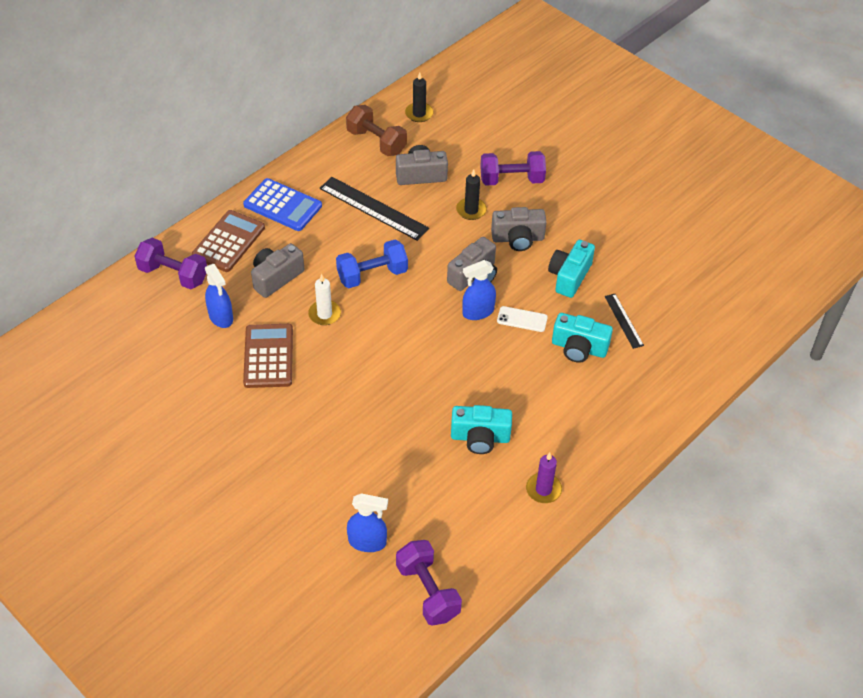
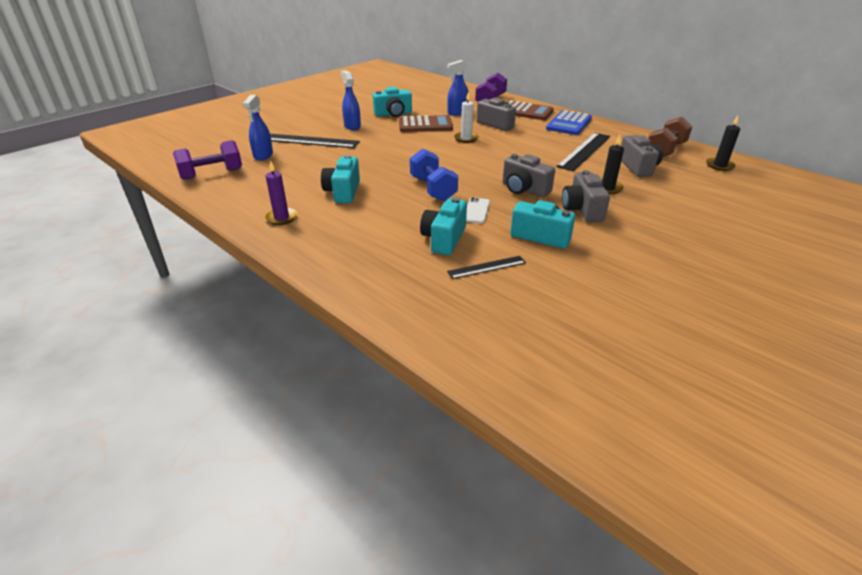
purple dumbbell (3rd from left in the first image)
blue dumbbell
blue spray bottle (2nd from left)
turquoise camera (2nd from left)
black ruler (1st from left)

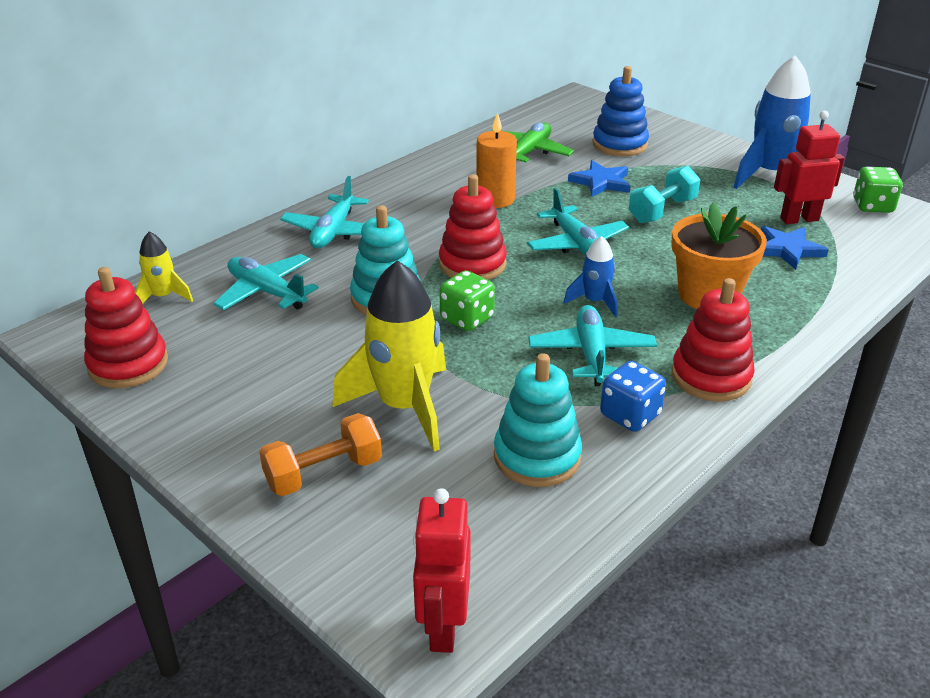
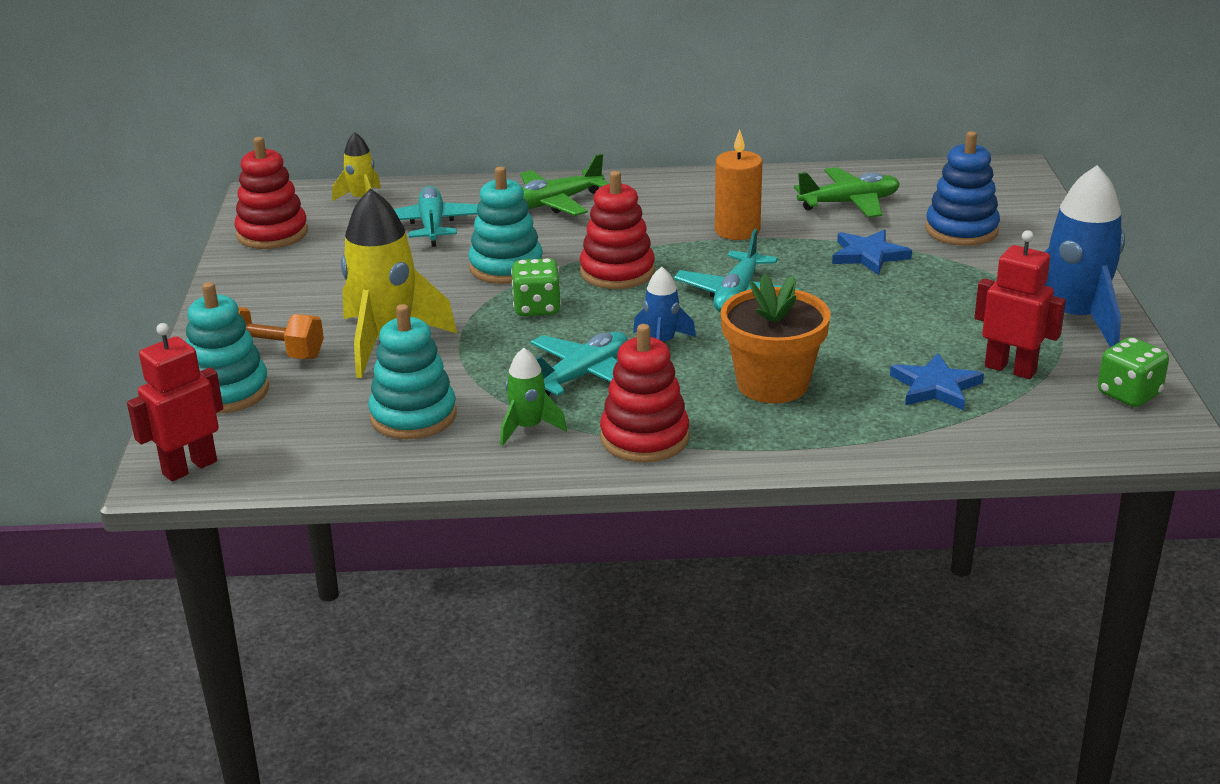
turquoise dumbbell
green plane (1st from left)
green rocket
turquoise stacking toy (1st from left)

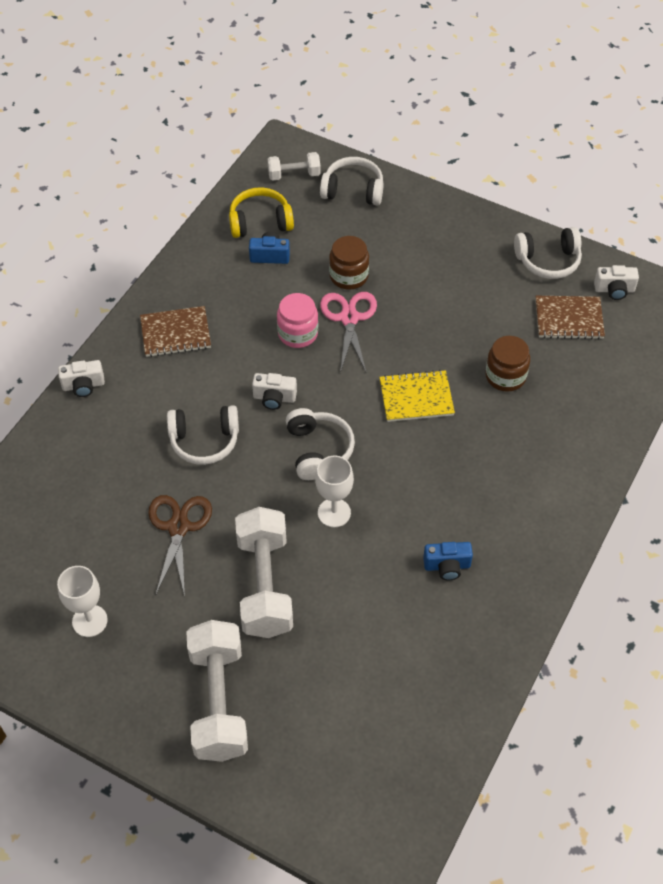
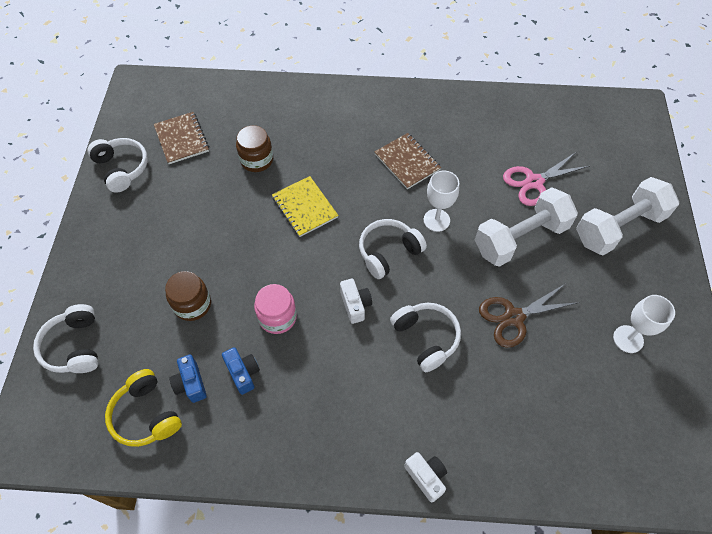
white dumbbell (3rd from left in the first image)
white camera (3rd from left in the first image)
pink scissors
brown notebook (2nd from left)
blue camera (2nd from left)

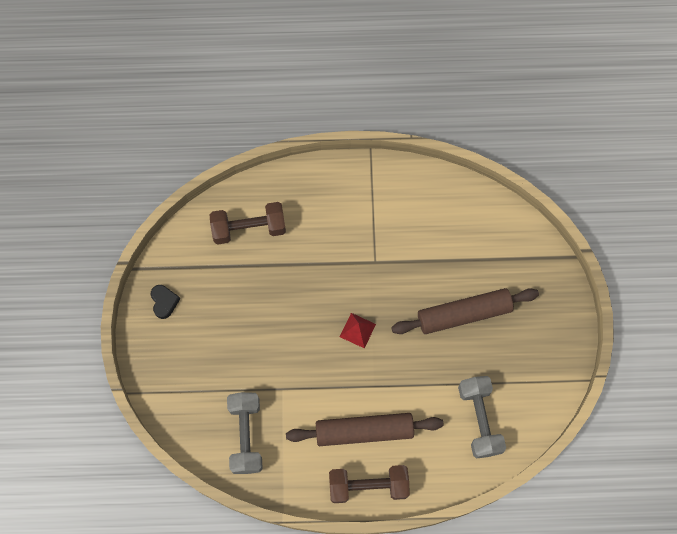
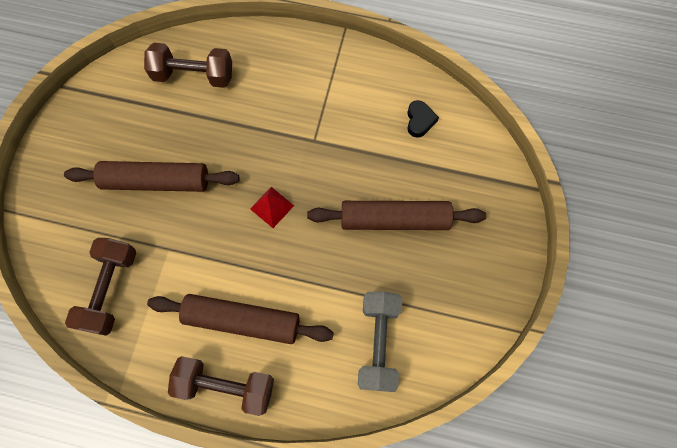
black heart
brown dumbbell (1st from left)
brown rolling pin (1st from left)

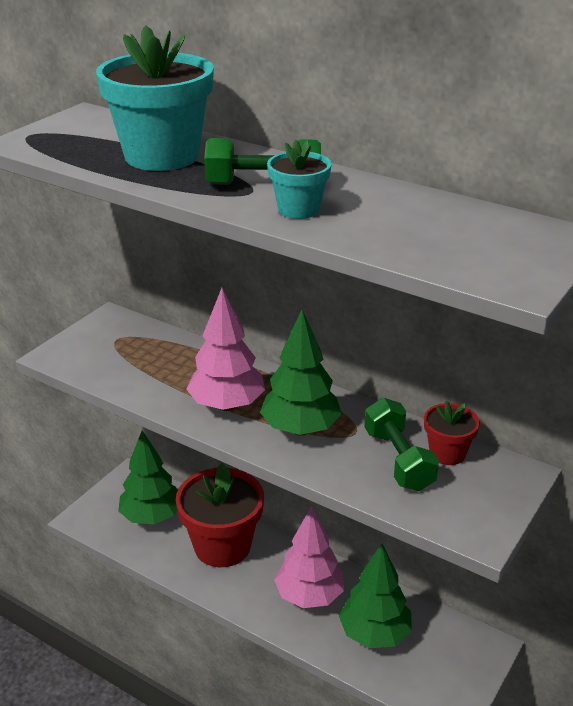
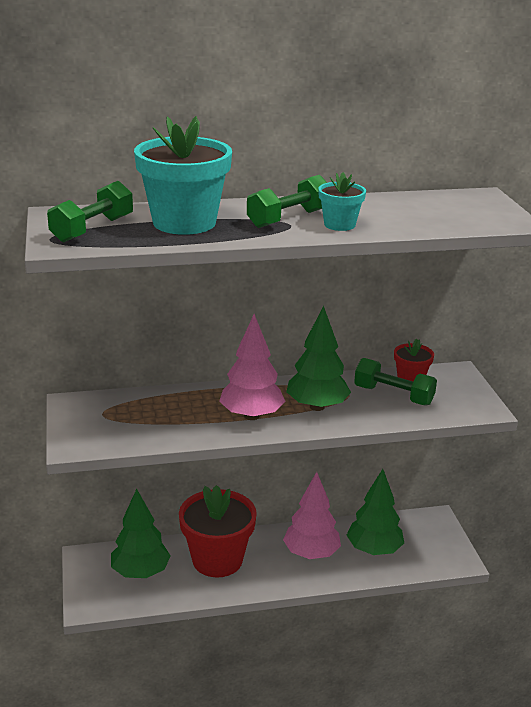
green dumbbell (1st from left)

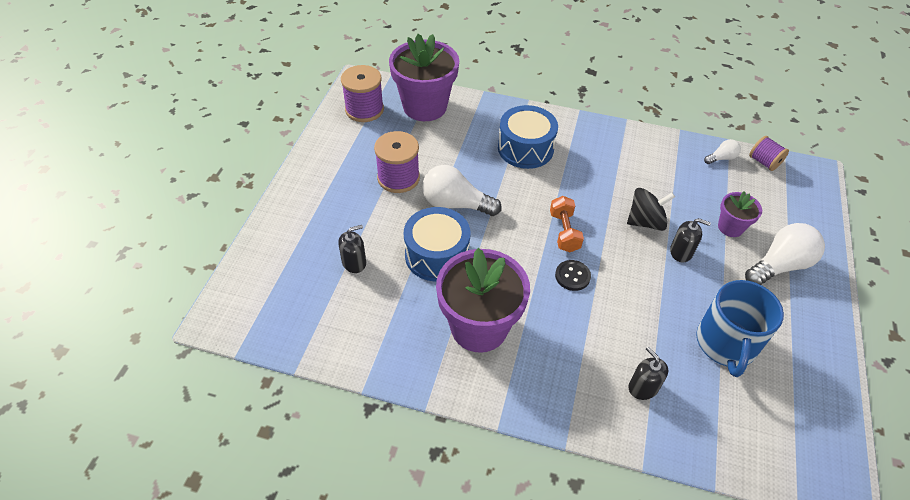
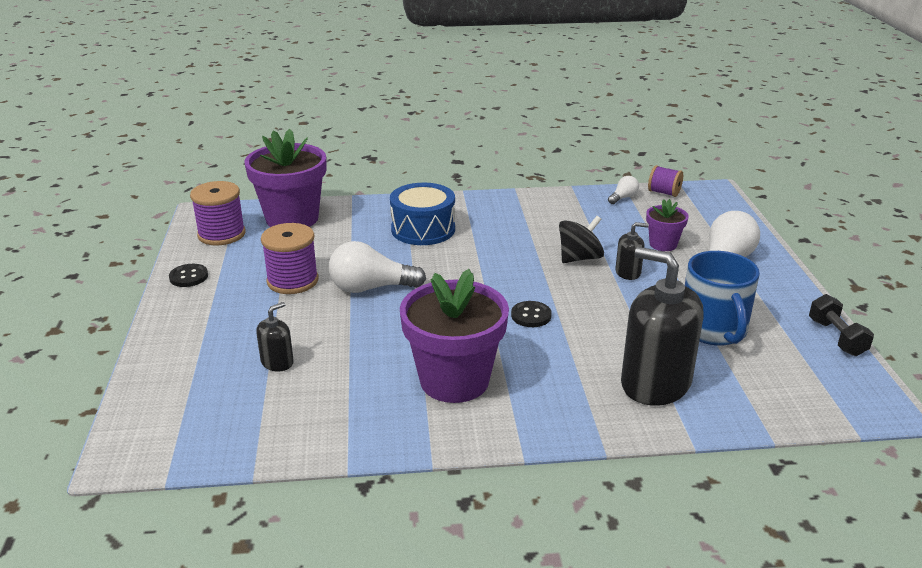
orange dumbbell
blue drum (1st from left in the first image)
black soap dispenser (3rd from left)
black button (1st from left)
black dumbbell

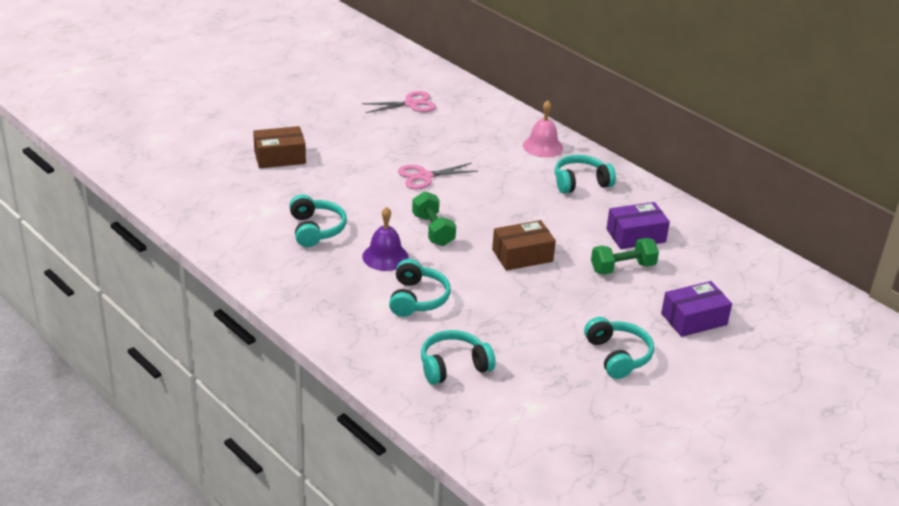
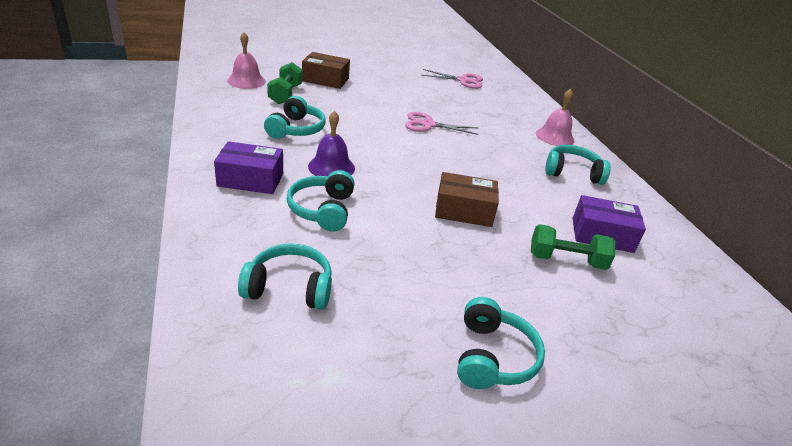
green dumbbell (1st from left)
turquoise headphones (3rd from left)
purple box (1st from left)
pink bell (1st from left)

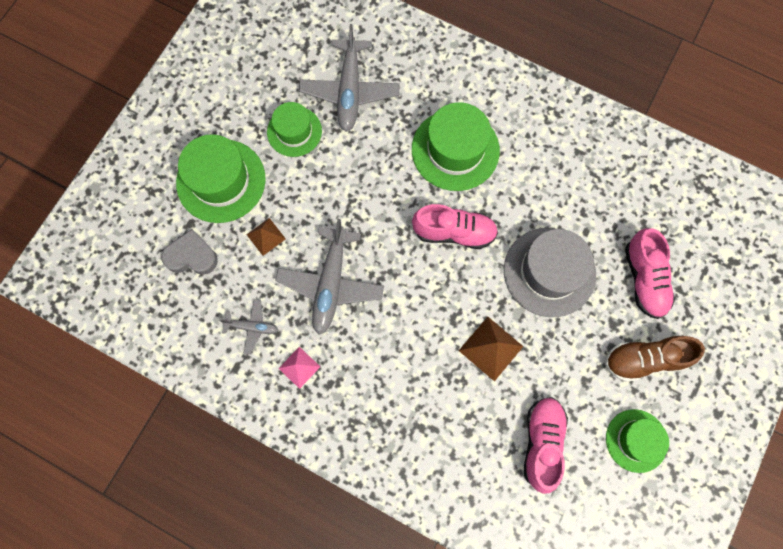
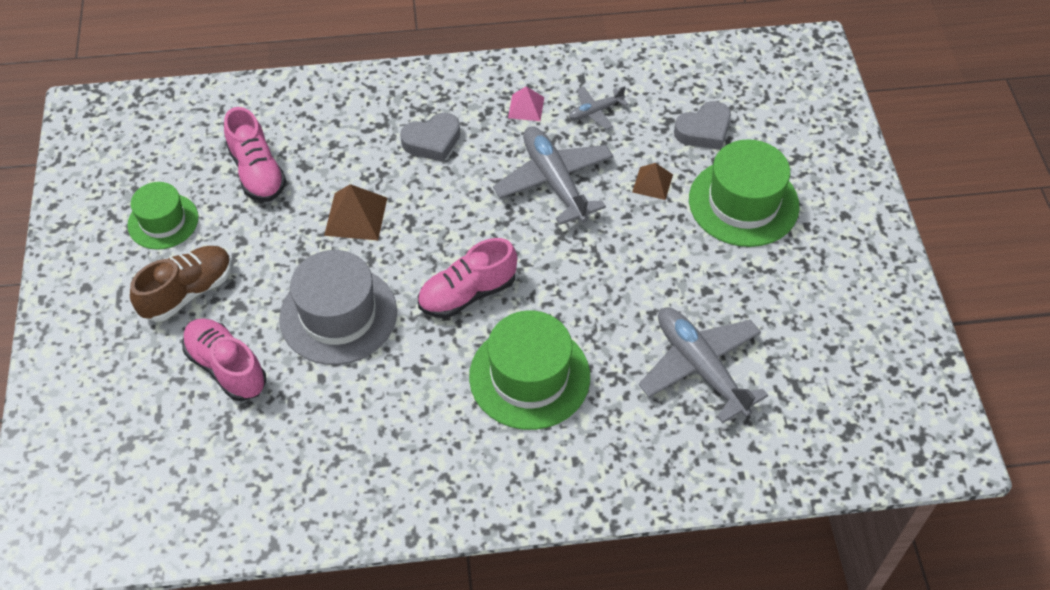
green hat (2nd from left in the first image)
grey heart (1st from left)

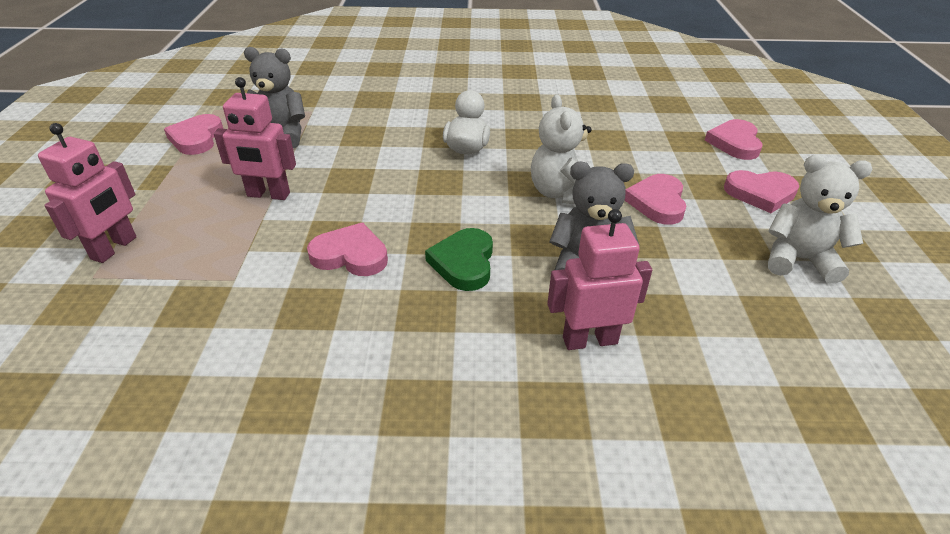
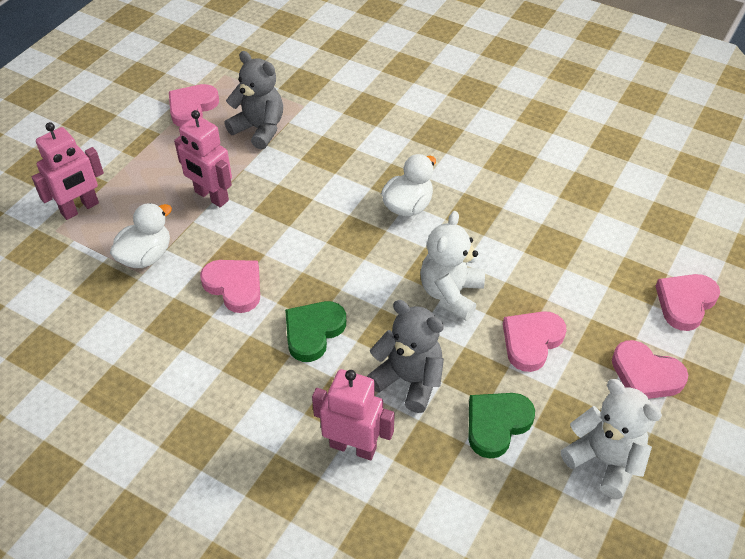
white duck (1st from left)
green heart (2nd from left)

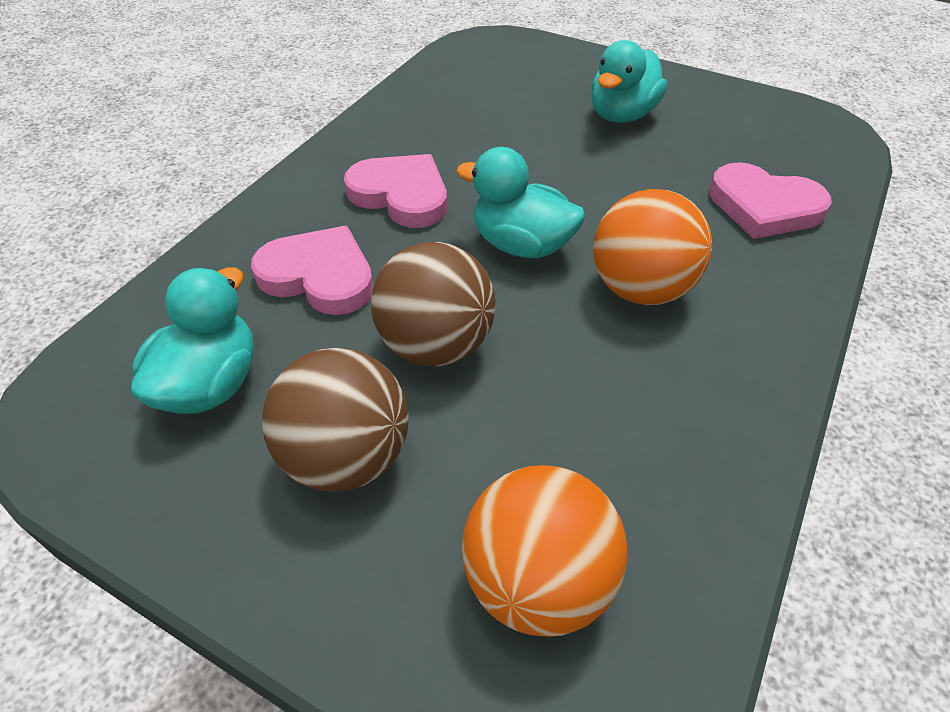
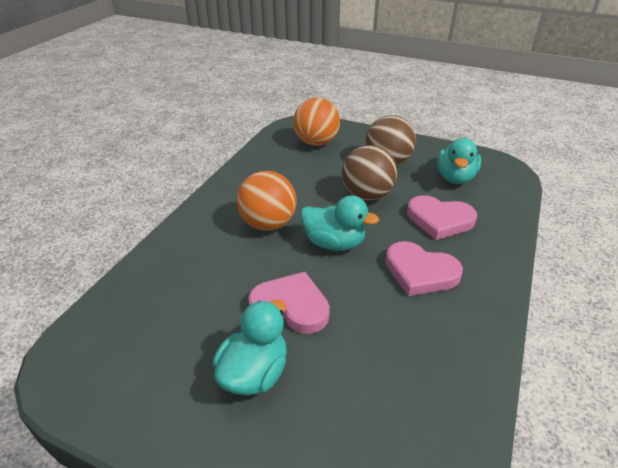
pink heart (1st from left)

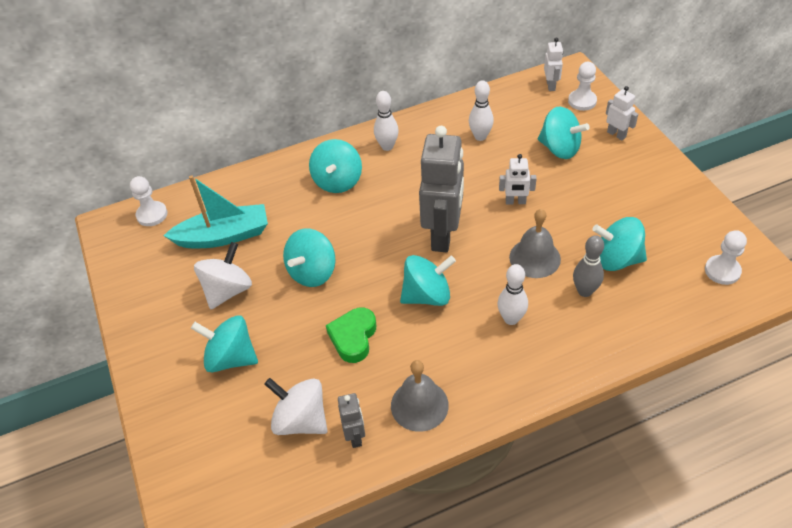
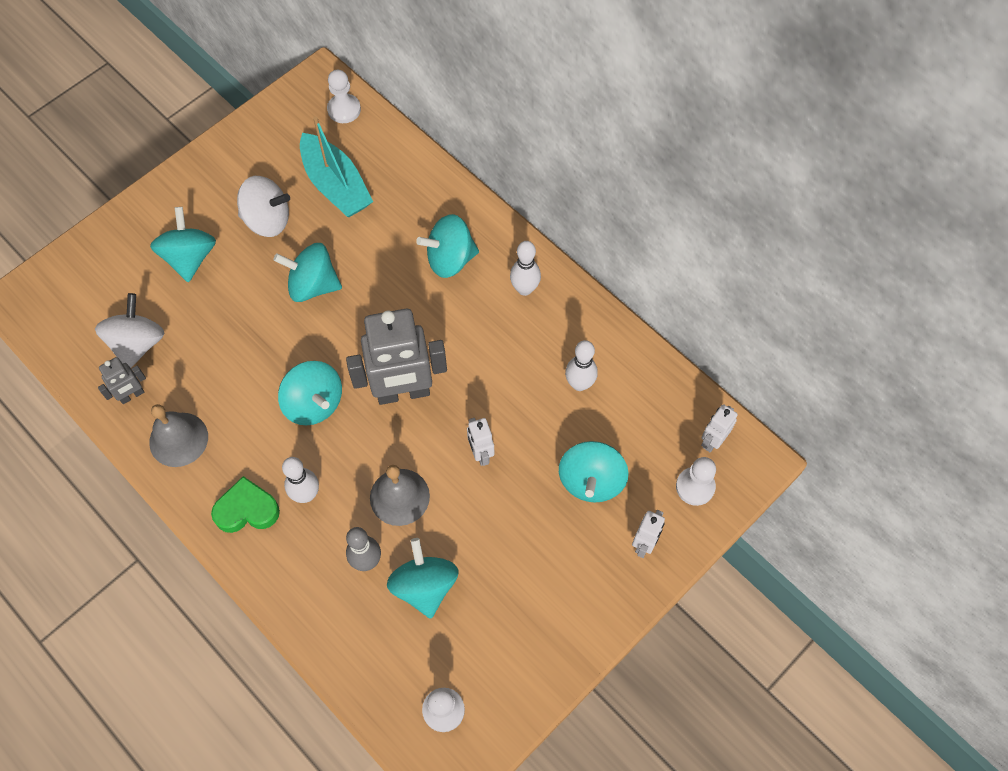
white robot (3rd from left)
green heart

